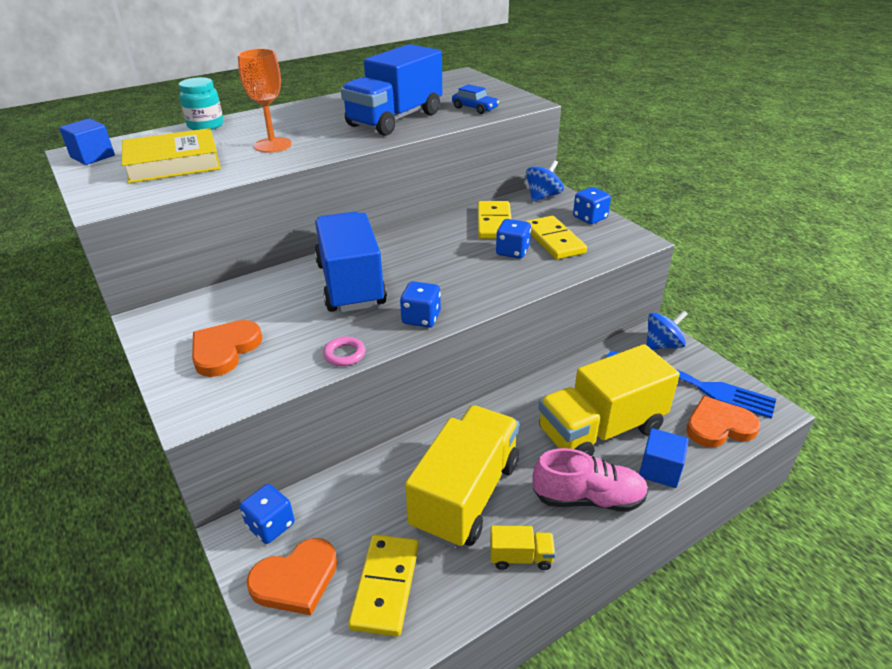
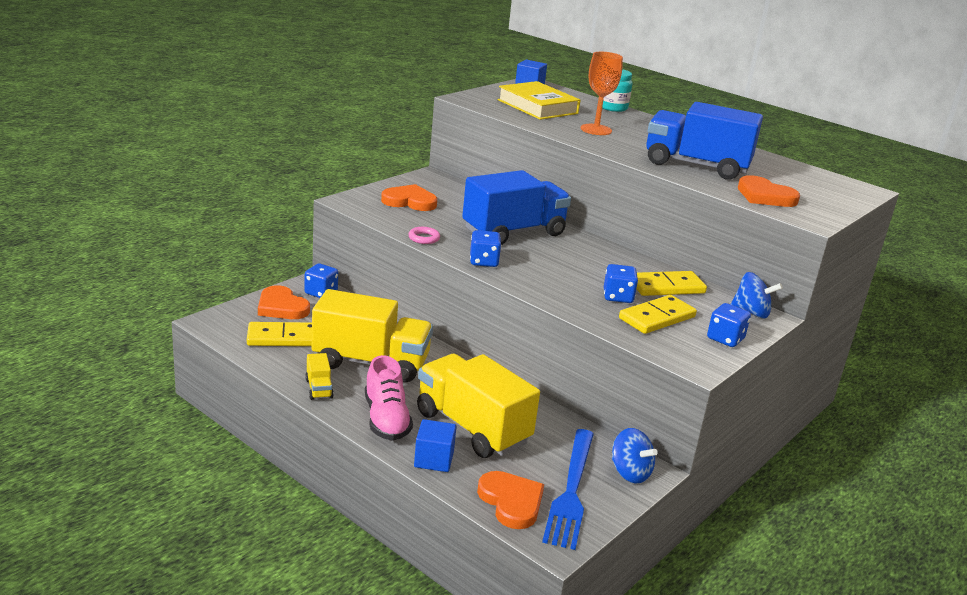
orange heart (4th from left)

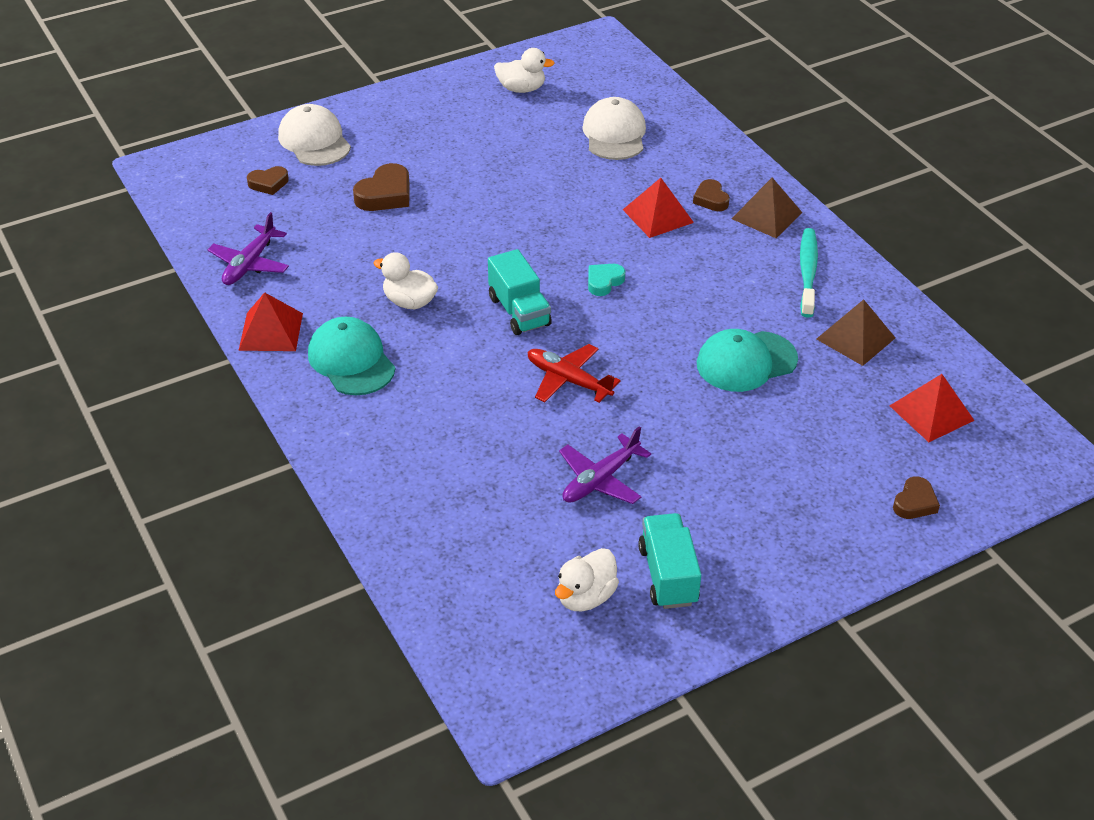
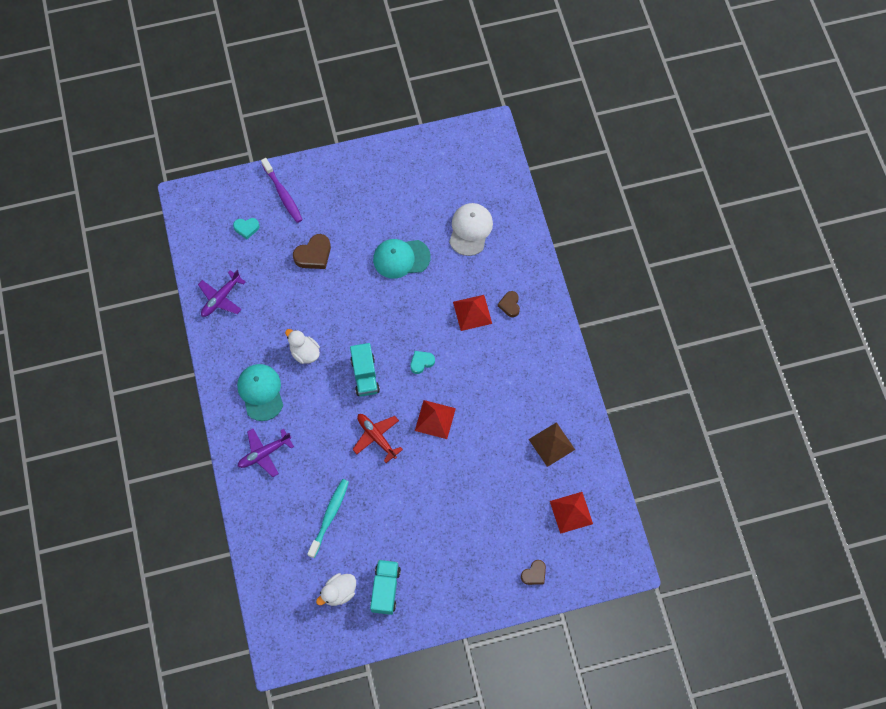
white duck (2nd from left in the first image)
purple toothbrush
turquoise heart (1st from left)
brown pyramid (1st from left in the first image)
turquoise toothbrush
red pyramid (1st from left)
turquoise cap (2nd from left)
purple plane (2nd from left)

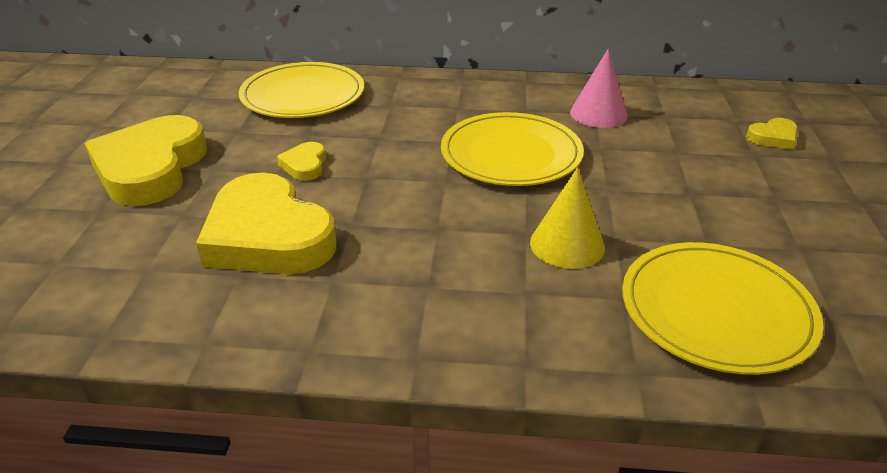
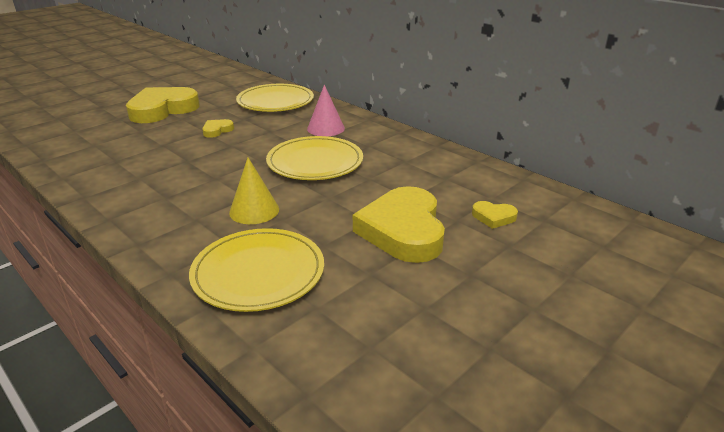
pink cone
yellow heart (3rd from left)

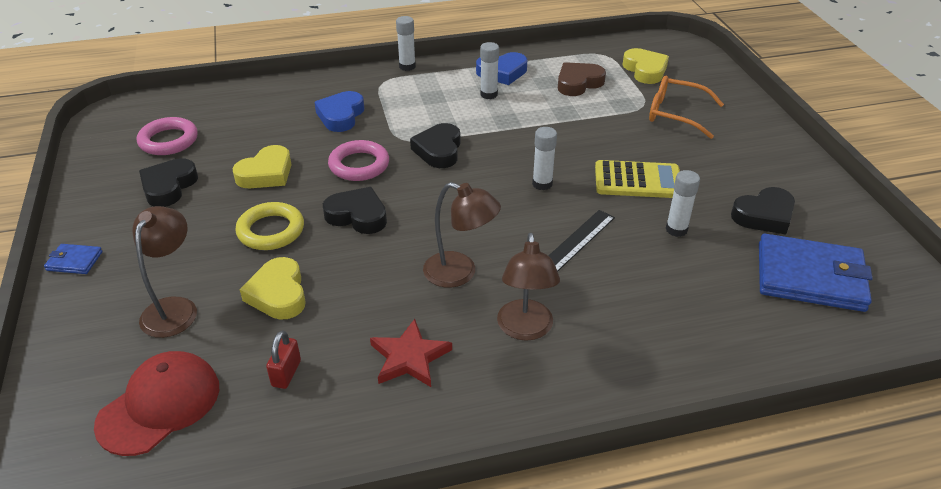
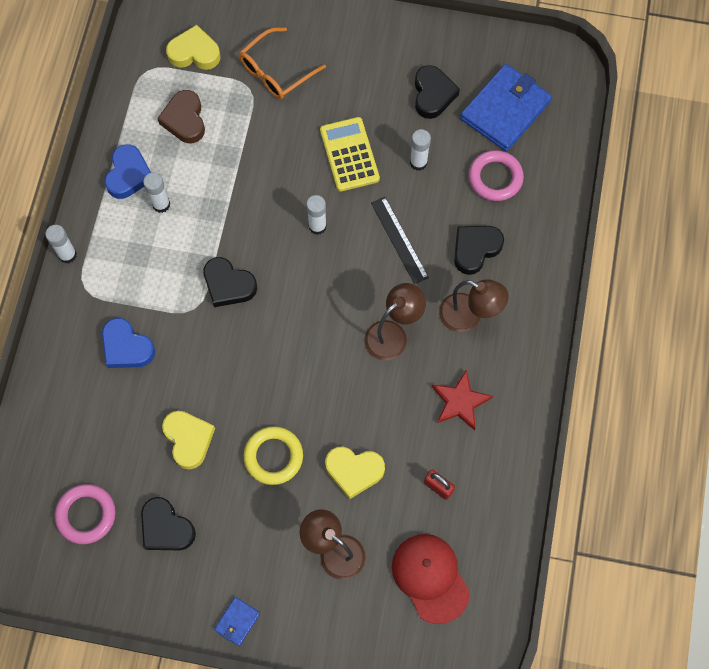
pink ring (2nd from left)
yellow calculator
black heart (4th from left)

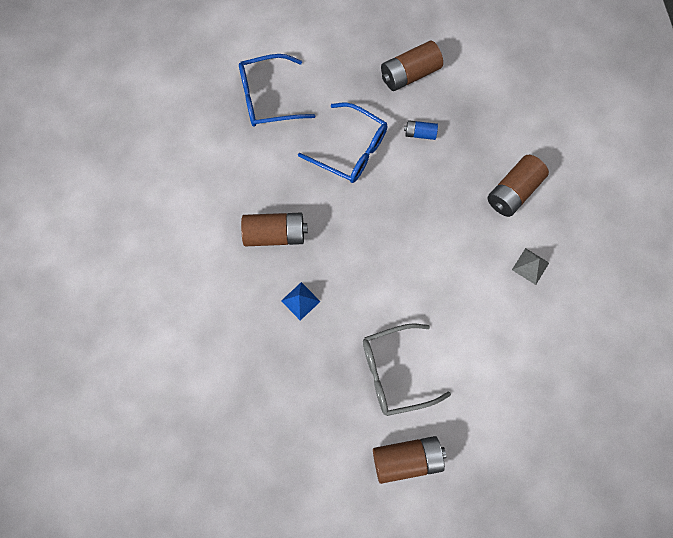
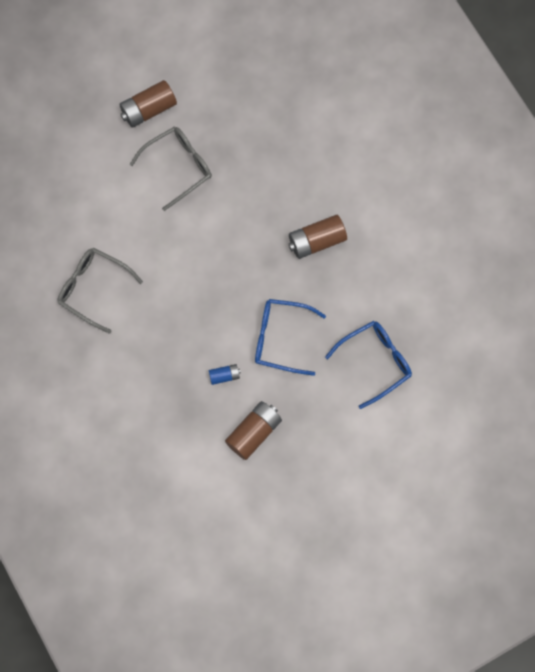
brown battery (4th from left in the first image)
grey glasses (1st from left)
blue pyramid

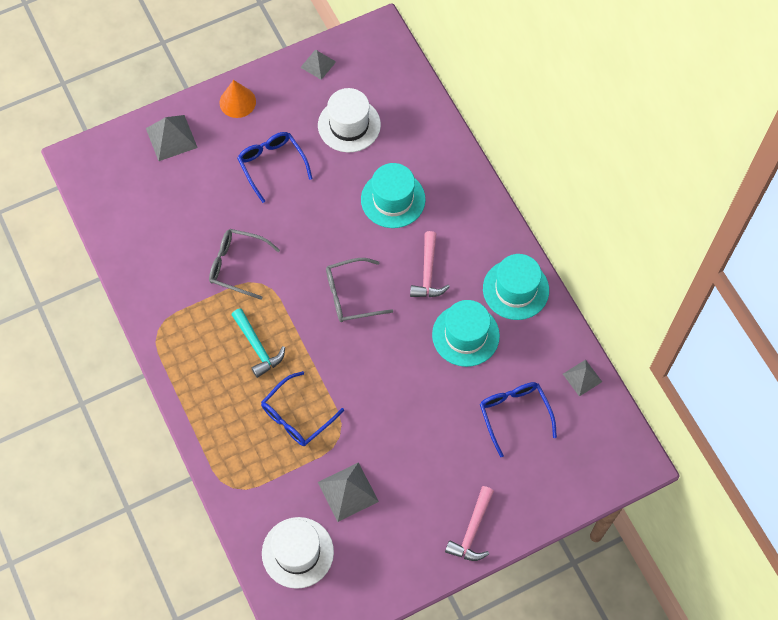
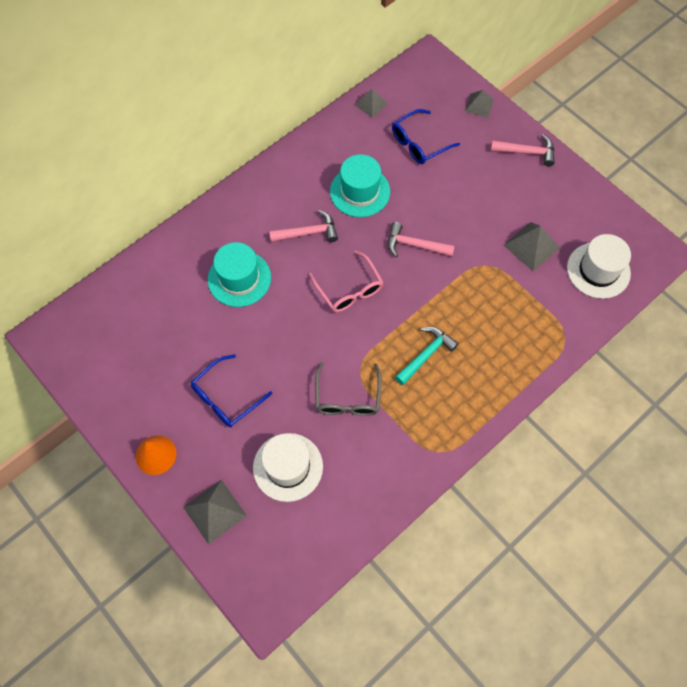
grey pyramid (3rd from left)
white hat (1st from left)
turquoise hat (3rd from left in the first image)
pink glasses
blue glasses (2nd from left in the first image)
pink hammer (2nd from left)

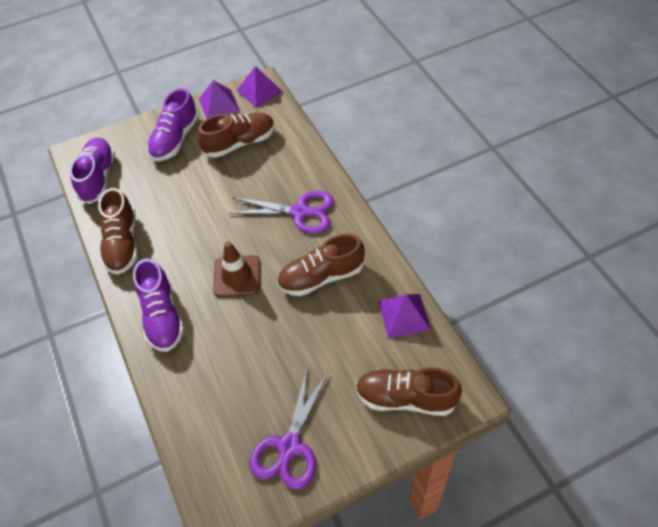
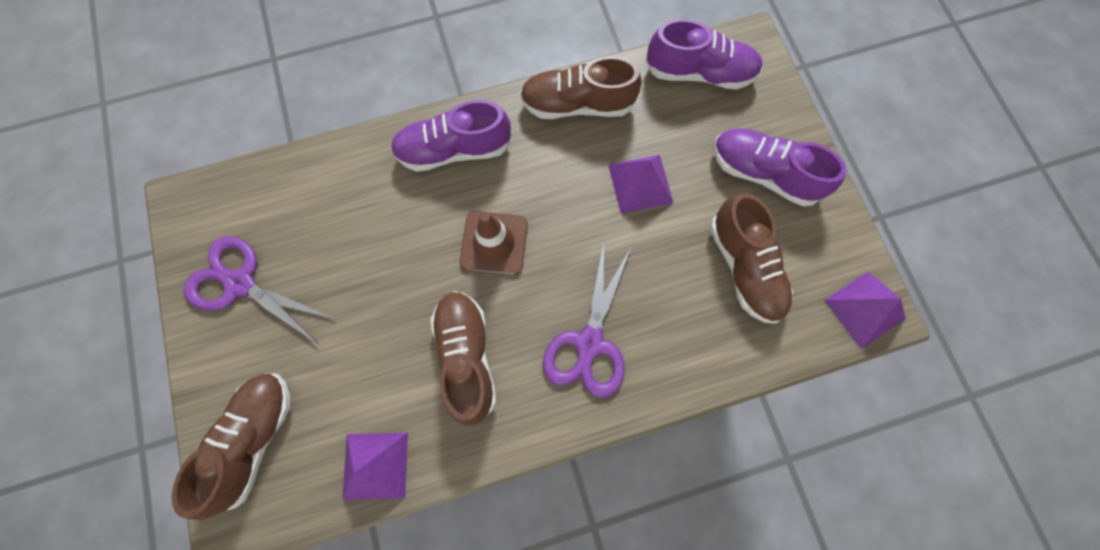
purple pyramid (2nd from left)

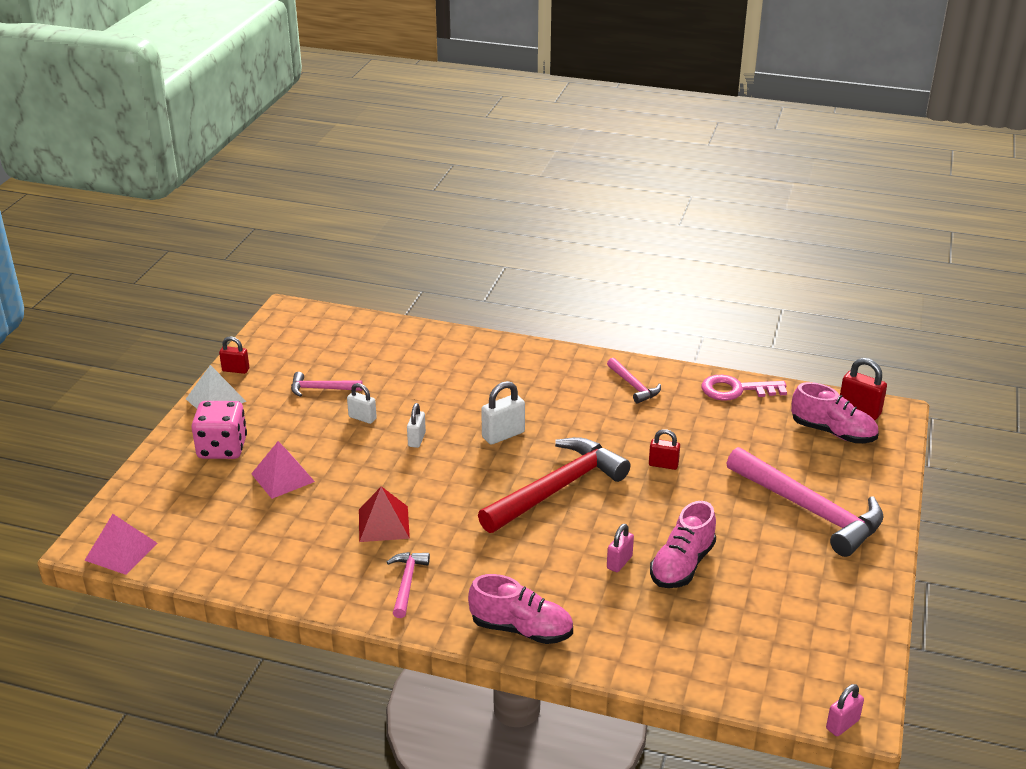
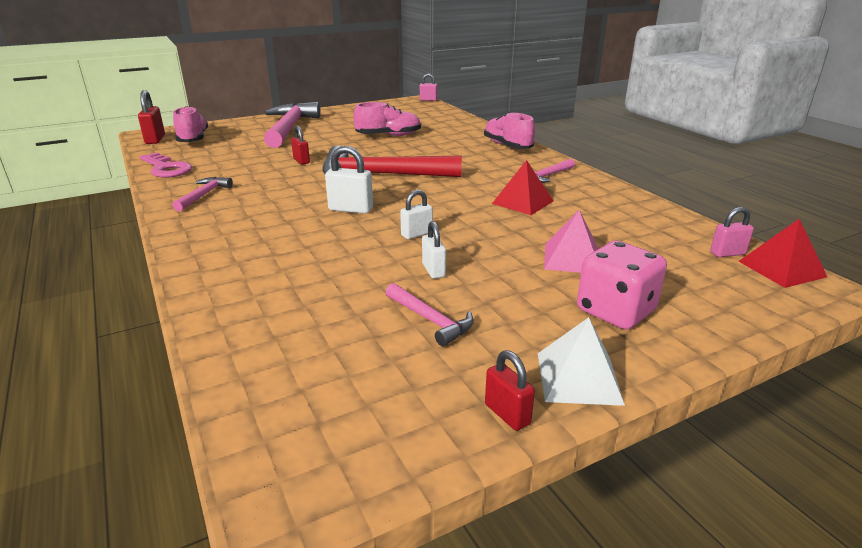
red pyramid (2nd from left)
pink padlock (2nd from left)

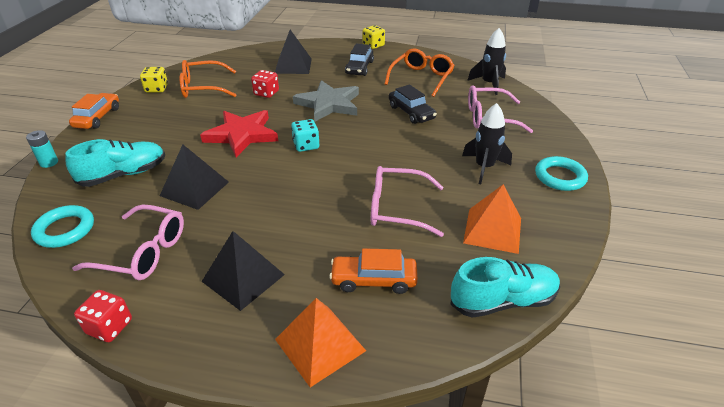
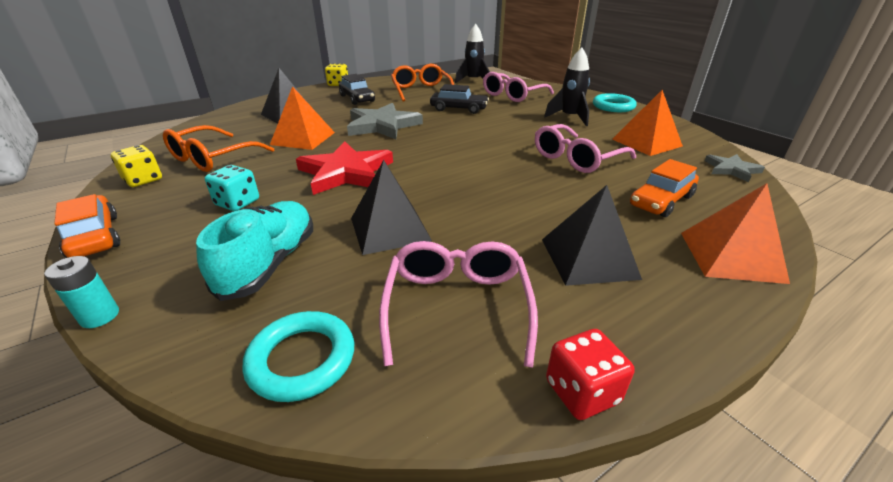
orange pyramid (1st from left)
turquoise dice
pink glasses (1st from left)
grey star (2nd from left)

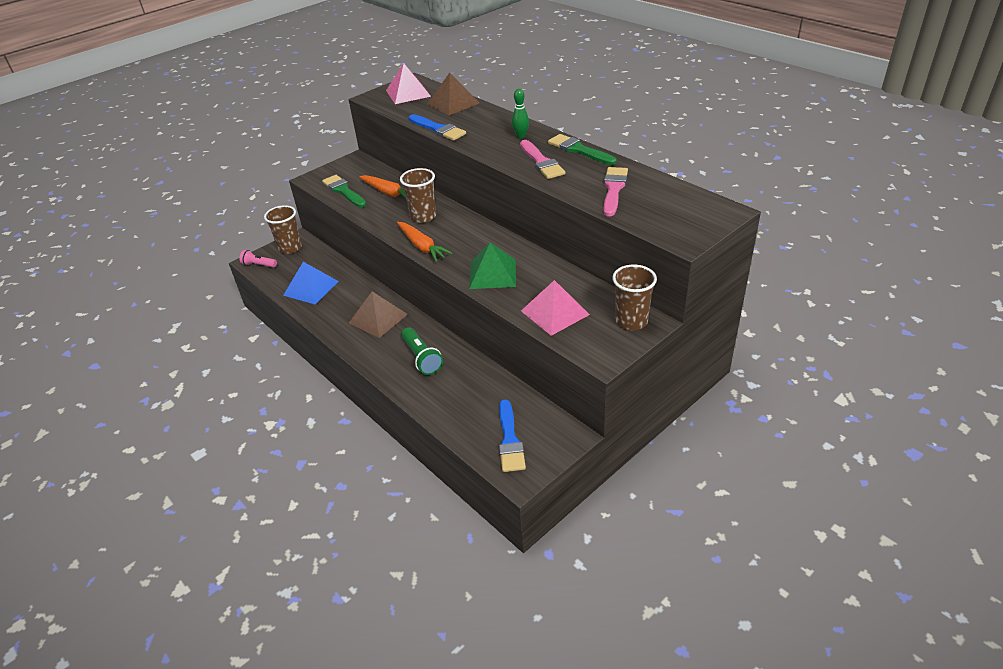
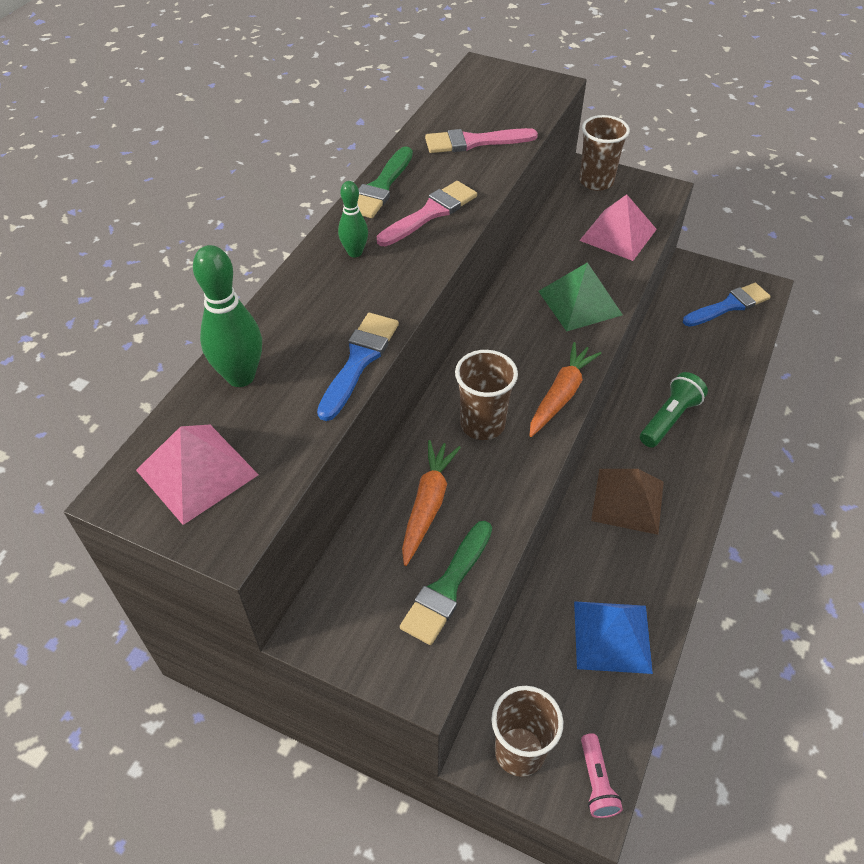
green bowling pin (1st from left)

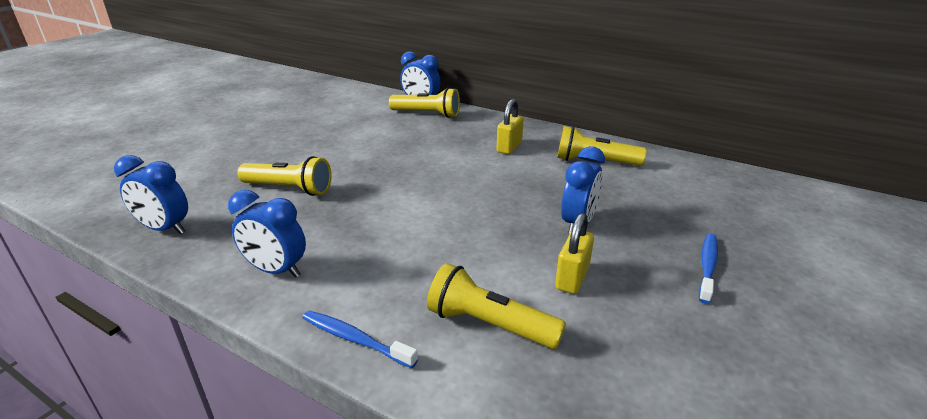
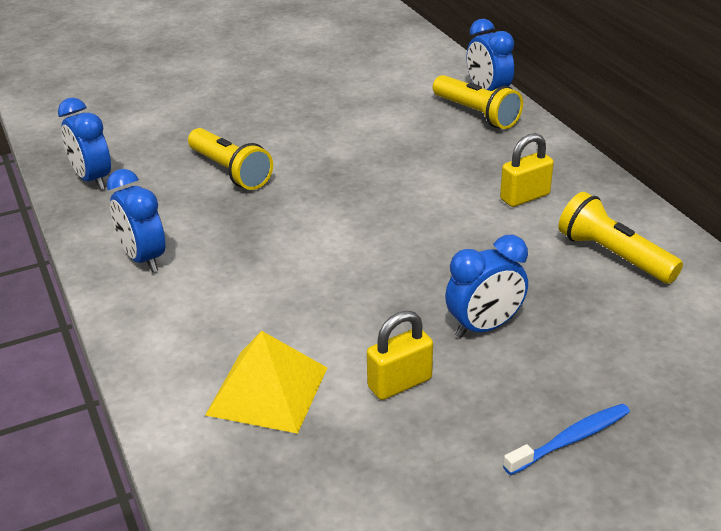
yellow pyramid
blue toothbrush (1st from left in the first image)

